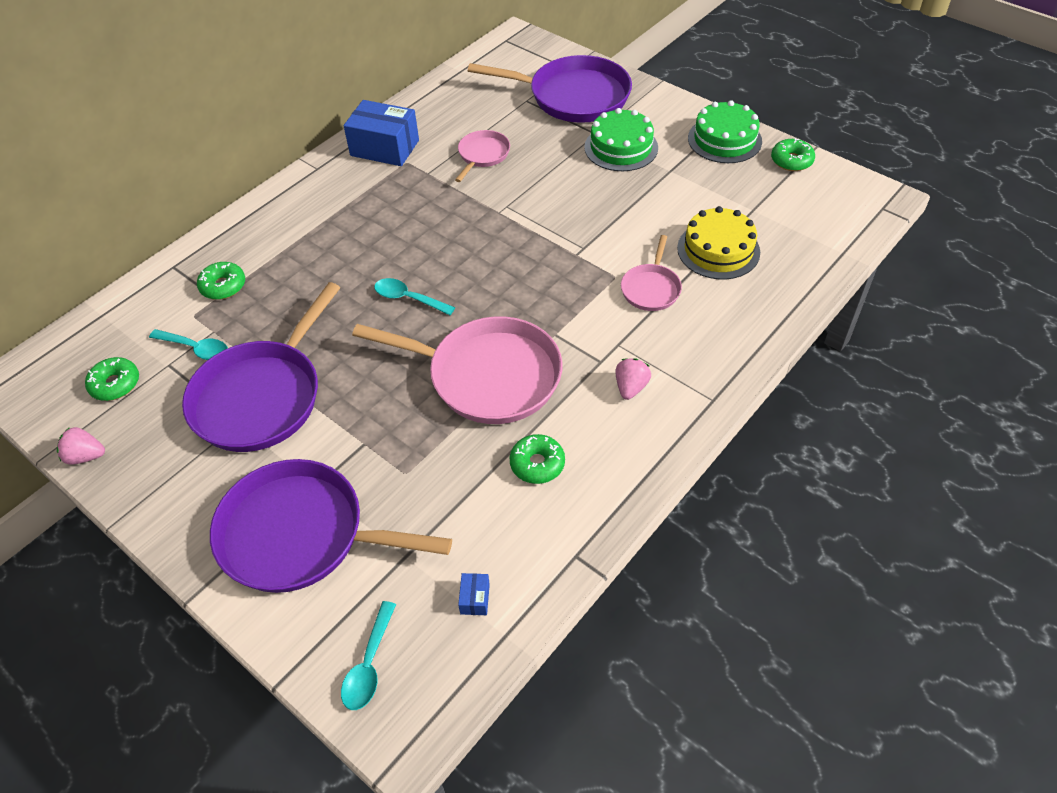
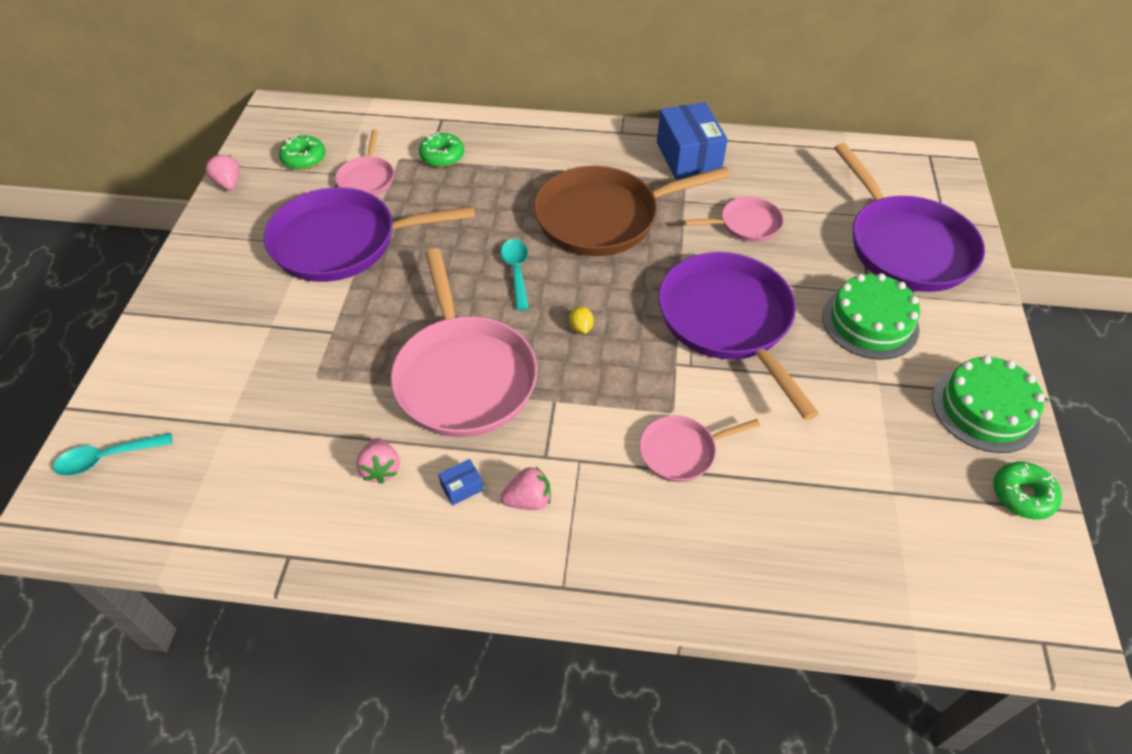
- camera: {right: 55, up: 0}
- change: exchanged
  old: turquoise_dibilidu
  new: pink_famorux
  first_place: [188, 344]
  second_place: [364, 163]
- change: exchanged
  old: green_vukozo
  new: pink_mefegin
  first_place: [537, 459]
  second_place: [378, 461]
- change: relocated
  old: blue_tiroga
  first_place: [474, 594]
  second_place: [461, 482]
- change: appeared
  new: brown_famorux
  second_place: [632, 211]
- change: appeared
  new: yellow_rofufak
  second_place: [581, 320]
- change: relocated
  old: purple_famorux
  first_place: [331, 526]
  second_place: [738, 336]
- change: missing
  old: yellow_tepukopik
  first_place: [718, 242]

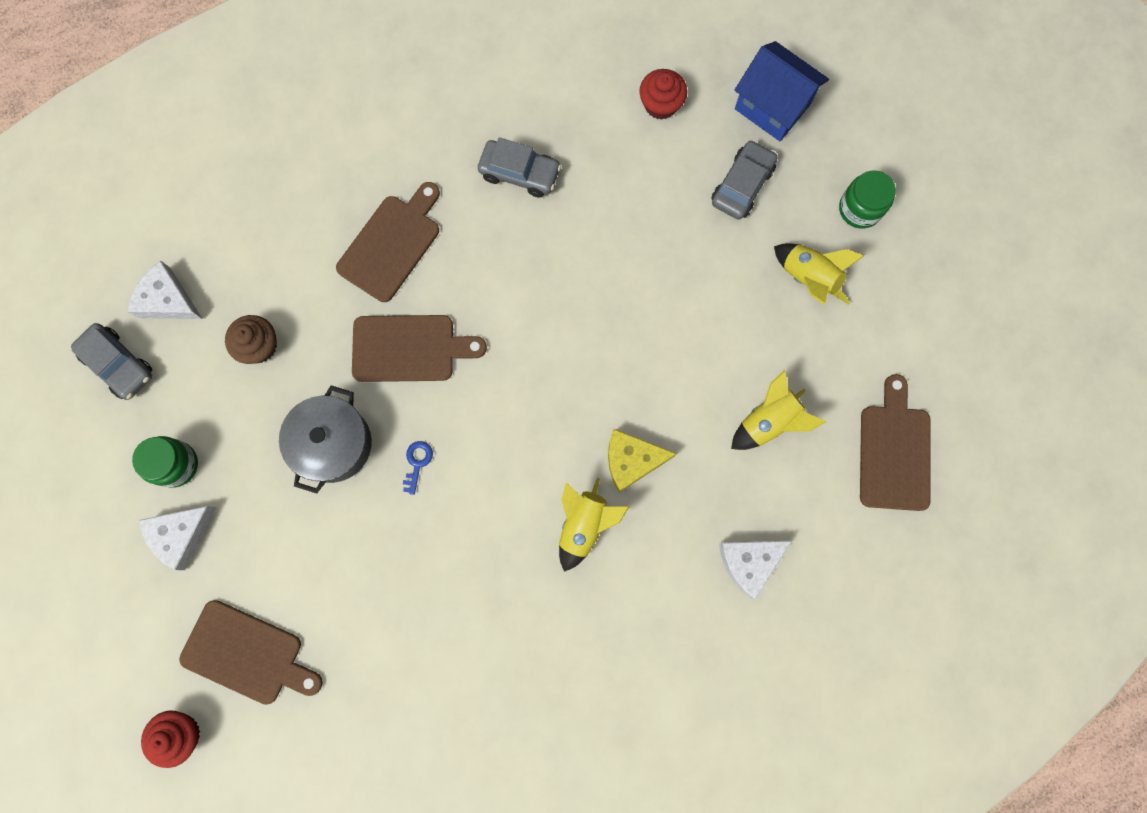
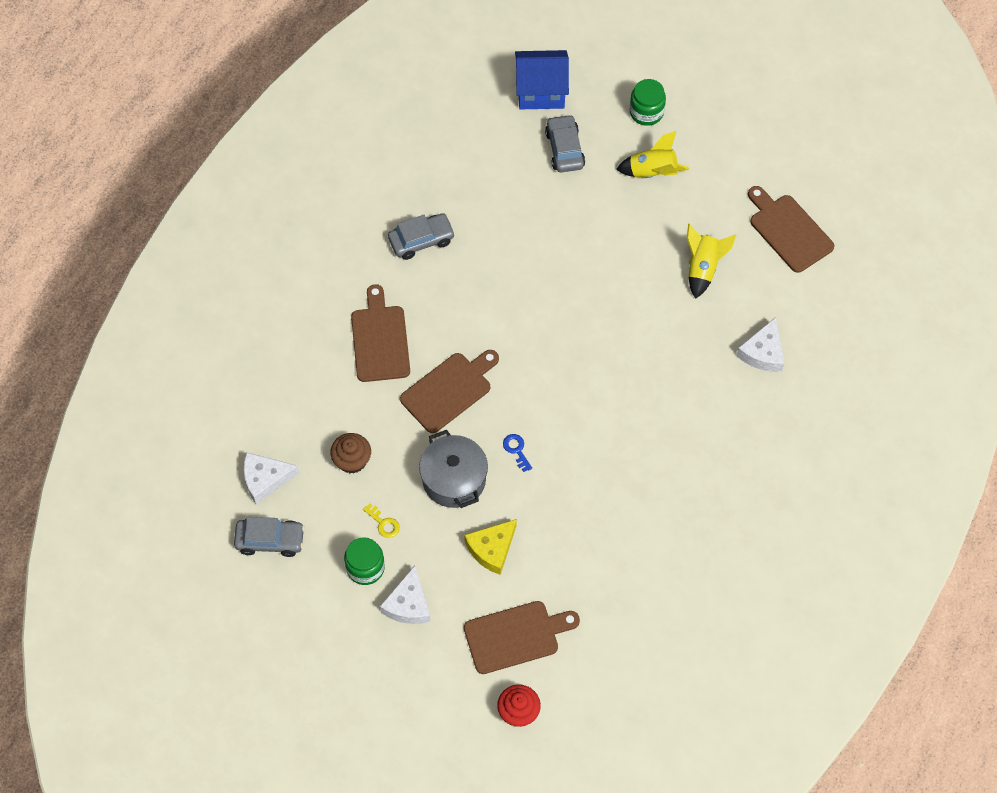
- camera: {right: -40, up: -15}
- change: appeared
  new: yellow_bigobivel
  second_place: [381, 520]
- change: relocated
  old: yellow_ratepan
  first_place: [642, 460]
  second_place: [490, 547]
- change: missing
  old: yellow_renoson
  first_place: [594, 525]
- change: missing
  old: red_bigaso
  first_place: [663, 94]

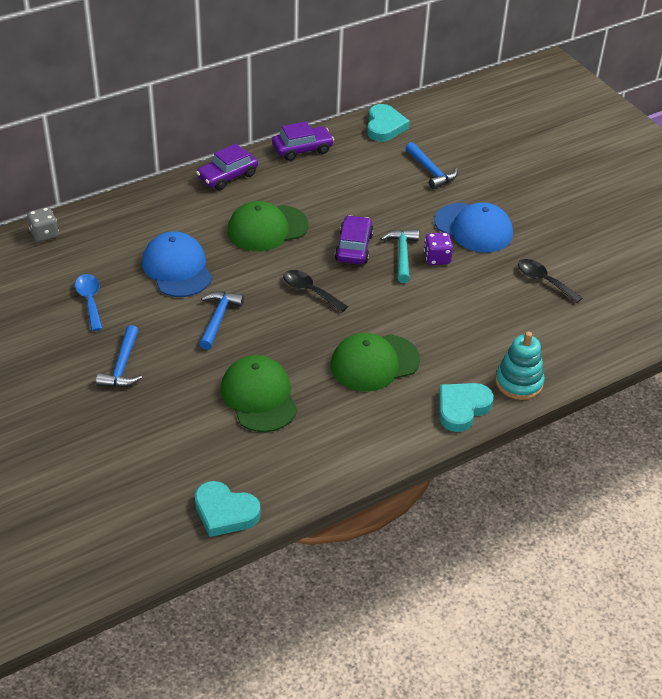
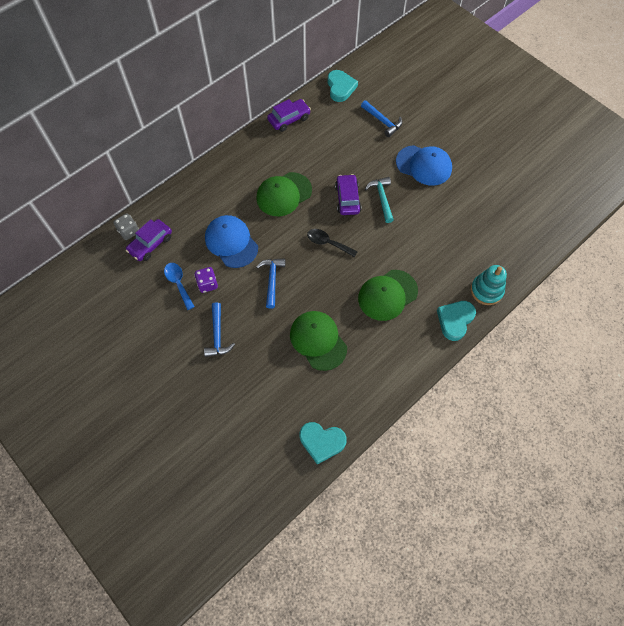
- camera: {right: -10, up: 20}
- change: relocated
  old: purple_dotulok
  first_place: [227, 167]
  second_place: [149, 240]
- change: relocated
  old: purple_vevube
  first_place: [438, 248]
  second_place: [206, 280]
- change: missing
  old: black_dibilidu
  first_place: [550, 281]

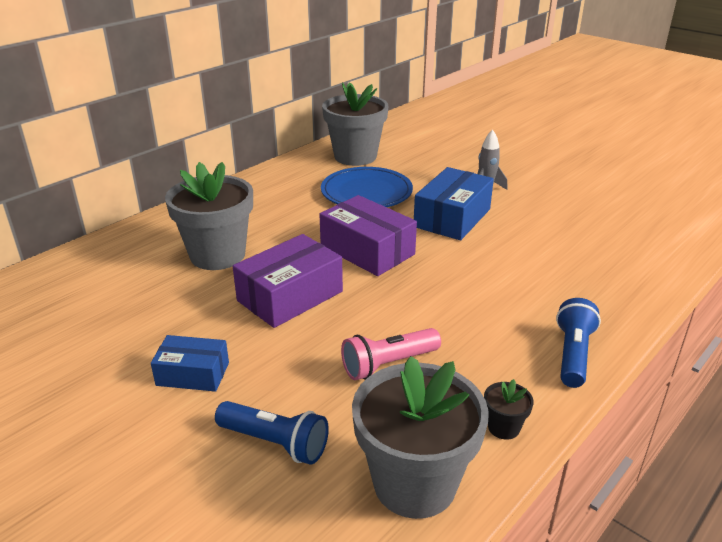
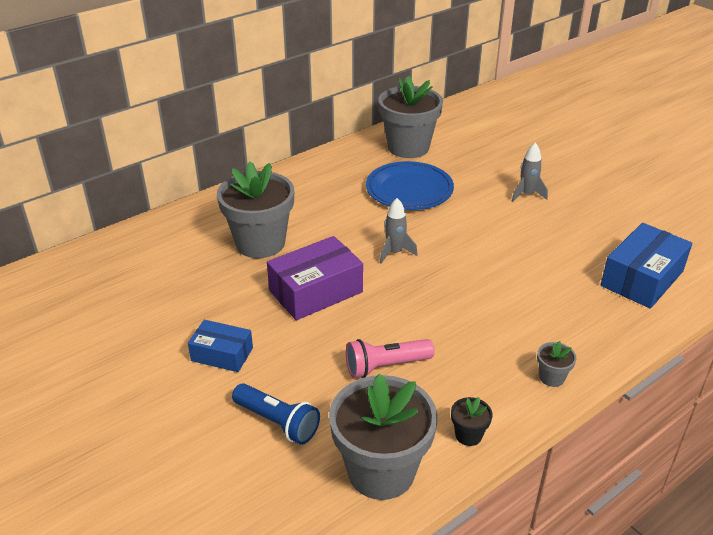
- camera: {right: 10, up: 5}
- change: exchanged
  old: purple_tiroga
  new: grey_renoson
  first_place: [368, 235]
  second_place: [399, 231]
- change: exchanged
  old: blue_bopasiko
  new: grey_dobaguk
  first_place: [578, 343]
  second_place: [556, 364]
- change: relocated
  old: blue_tiroga
  first_place: [454, 203]
  second_place: [646, 266]

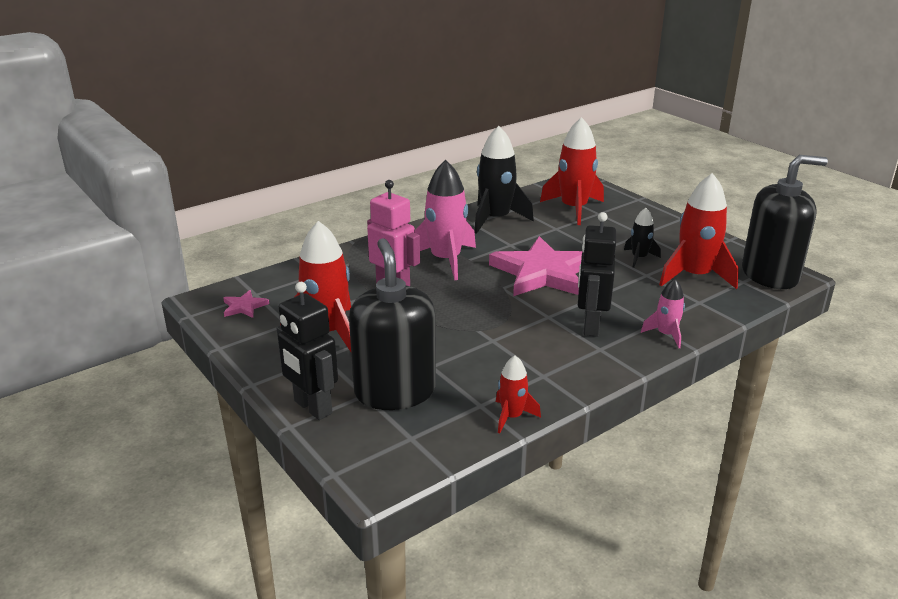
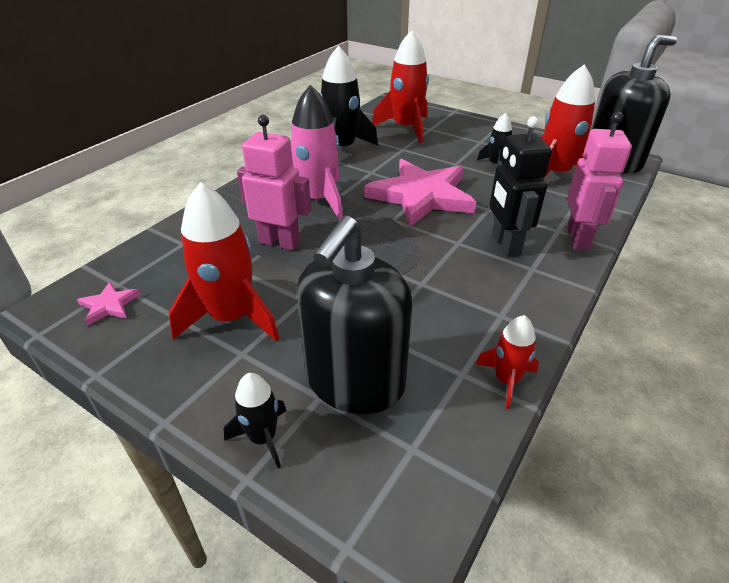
- camera: {right: -20, up: 10}
- change: exchanged
  old: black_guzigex
  new: black_renoson
  first_place: [307, 351]
  second_place: [255, 420]
- change: spun
  old: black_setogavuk
  first_place: [392, 324]
  second_place: [354, 315]
  degrees: -120
- change: exchanged
  old: pink_renoson
  new: pink_guzigex
  first_place: [663, 313]
  second_place: [599, 181]

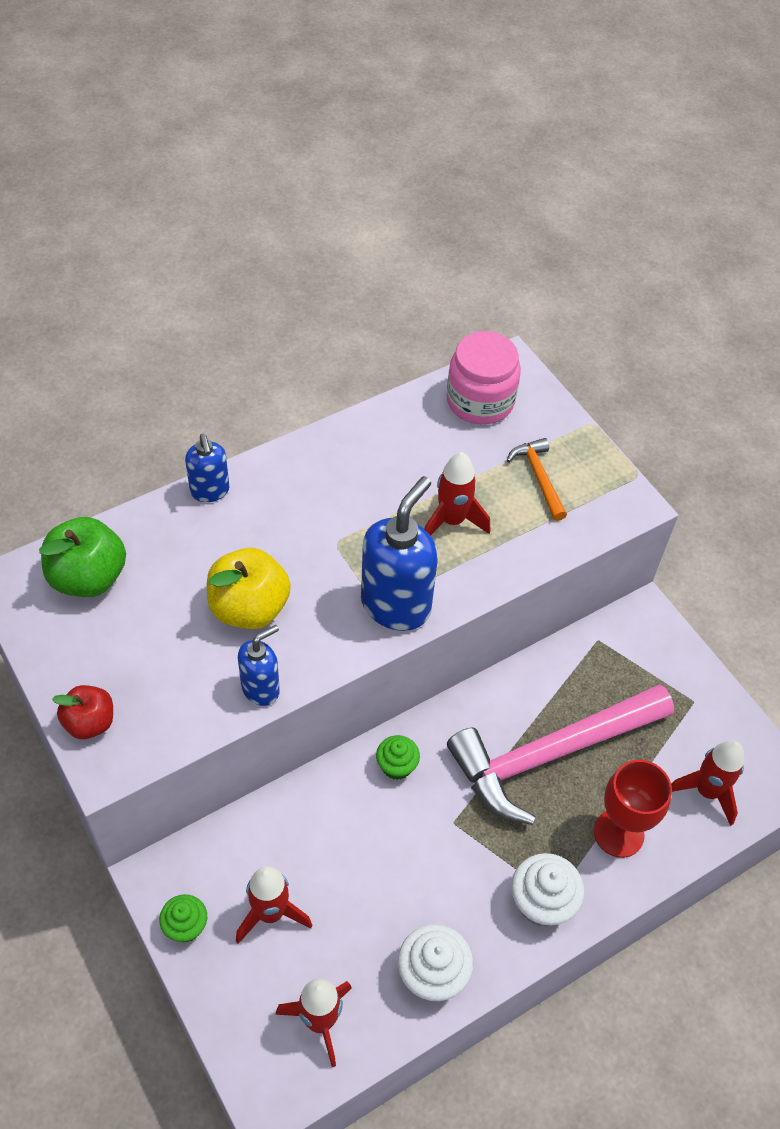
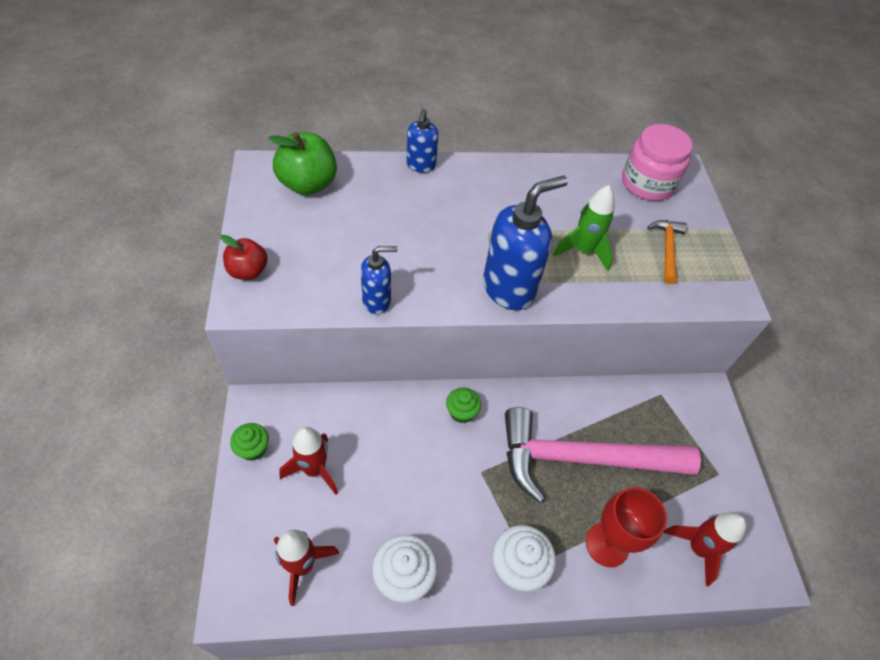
- camera: {right: 25, up: 0}
- change: colour
  old: red_renoson
  new: green_renoson
  first_place: [458, 494]
  second_place: [584, 228]
- change: missing
  old: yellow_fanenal
  first_place: [249, 588]

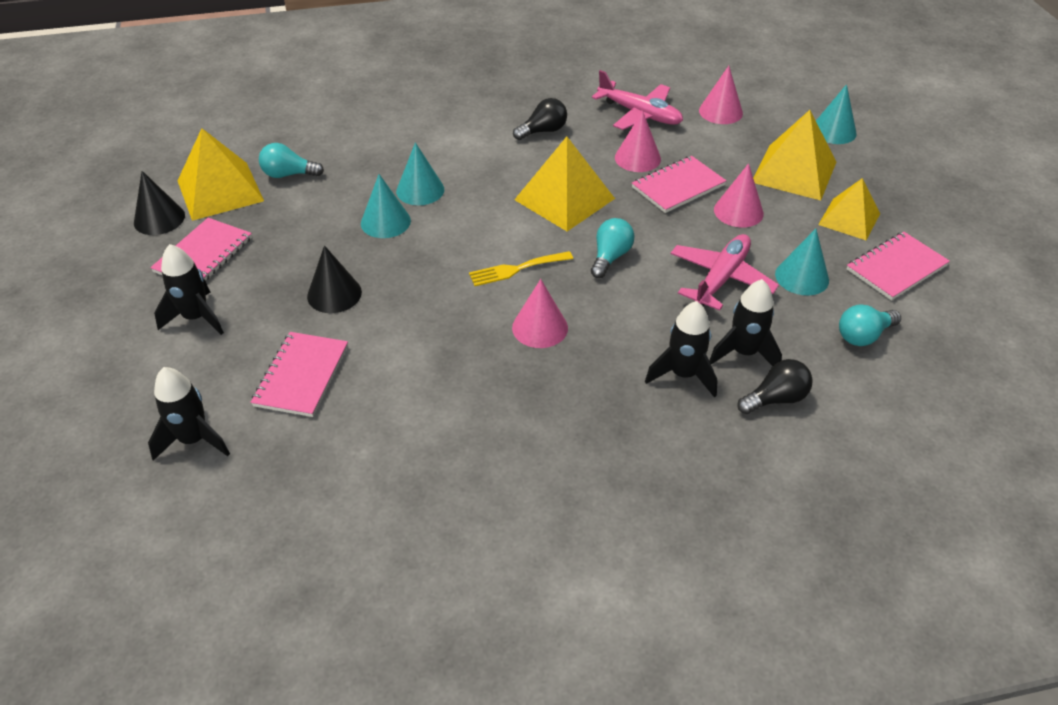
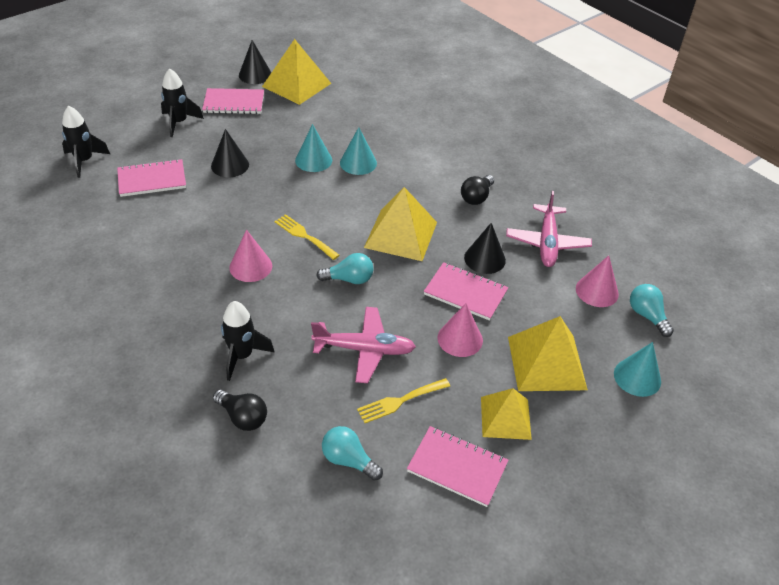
- camera: {right: 60, up: 0}
- change: exchanged
  old: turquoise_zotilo
  new: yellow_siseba
  first_place: [802, 262]
  second_place: [403, 400]
- change: spun
  old: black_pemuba
  first_place: [540, 119]
  second_place: [477, 190]
  degrees: 90
- change: colour
  old: pink_zotilo
  new: black_zotilo
  first_place: [638, 141]
  second_place: [485, 248]
- change: relocated
  old: turquoise_pemuba
  first_place: [291, 160]
  second_place: [652, 310]
- change: missing
  old: black_renoson
  first_place: [745, 322]

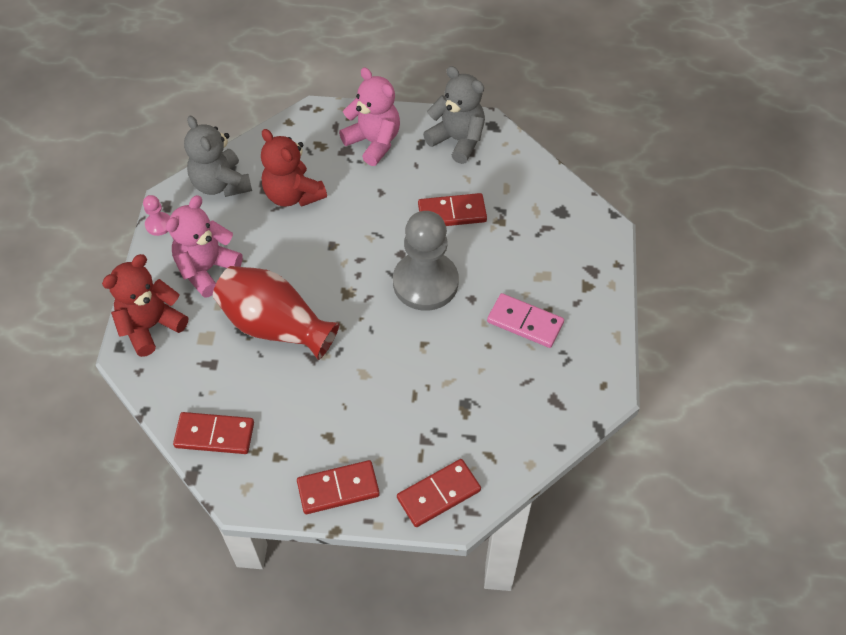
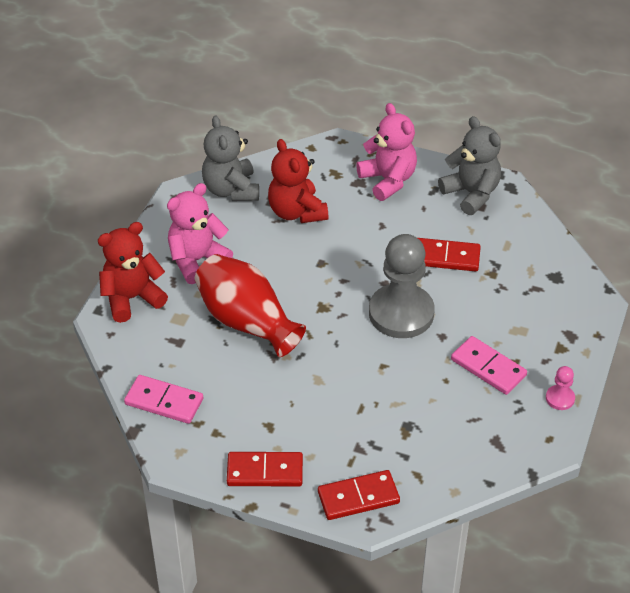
- camera: {right: 15, up: -10}
- change: colour
  old: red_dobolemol
  new: pink_dobolemol
  first_place: [213, 433]
  second_place: [163, 399]
- change: relocated
  old: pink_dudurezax
  first_place: [156, 215]
  second_place: [560, 388]

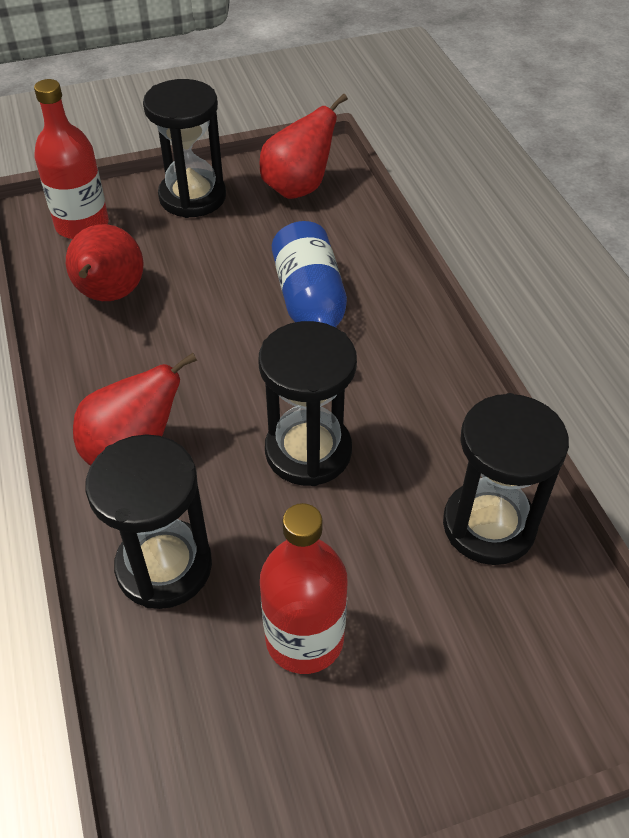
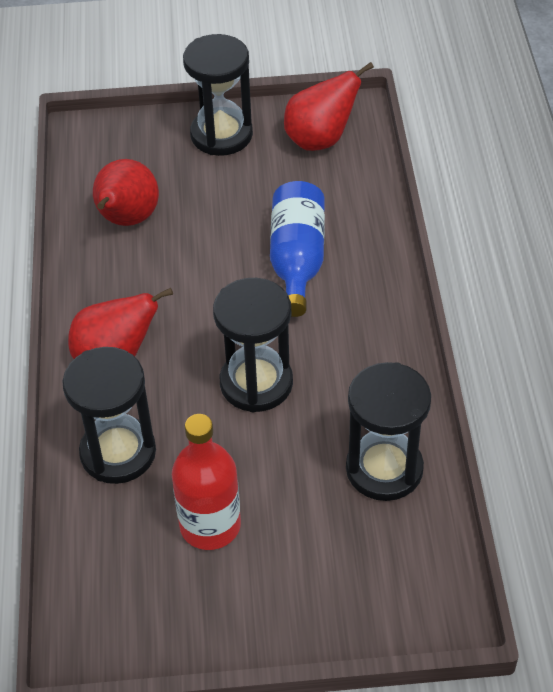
- camera: {right: 15, up: 0}
- change: missing
  old: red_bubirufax
  first_place: [71, 159]

